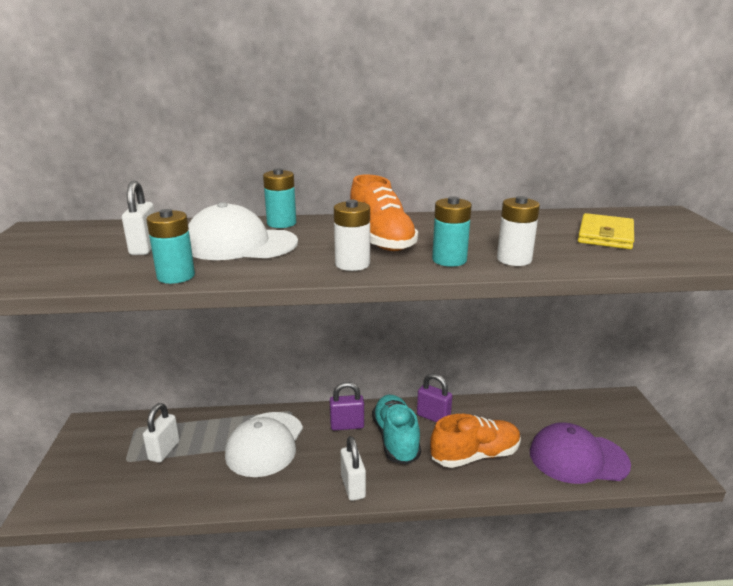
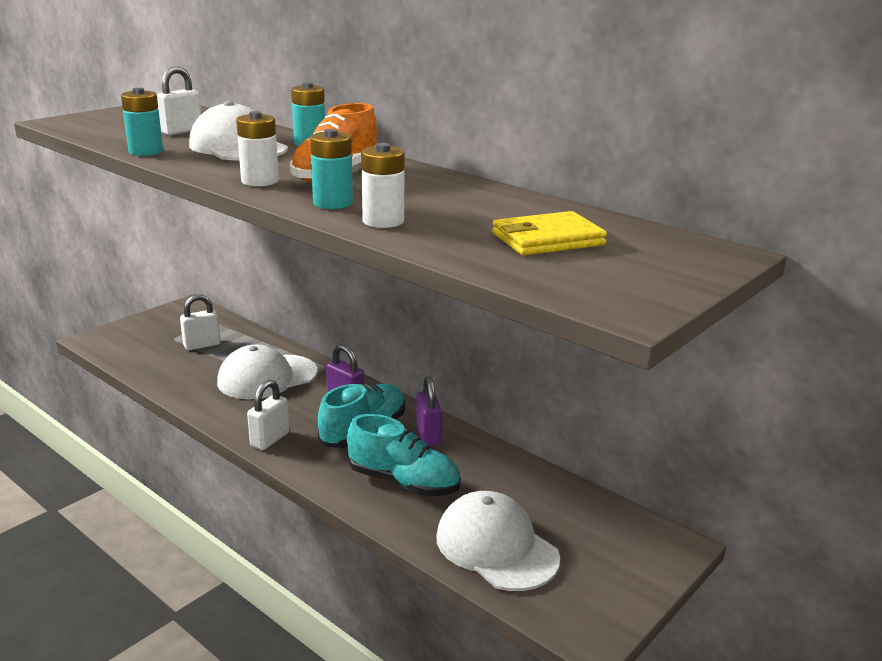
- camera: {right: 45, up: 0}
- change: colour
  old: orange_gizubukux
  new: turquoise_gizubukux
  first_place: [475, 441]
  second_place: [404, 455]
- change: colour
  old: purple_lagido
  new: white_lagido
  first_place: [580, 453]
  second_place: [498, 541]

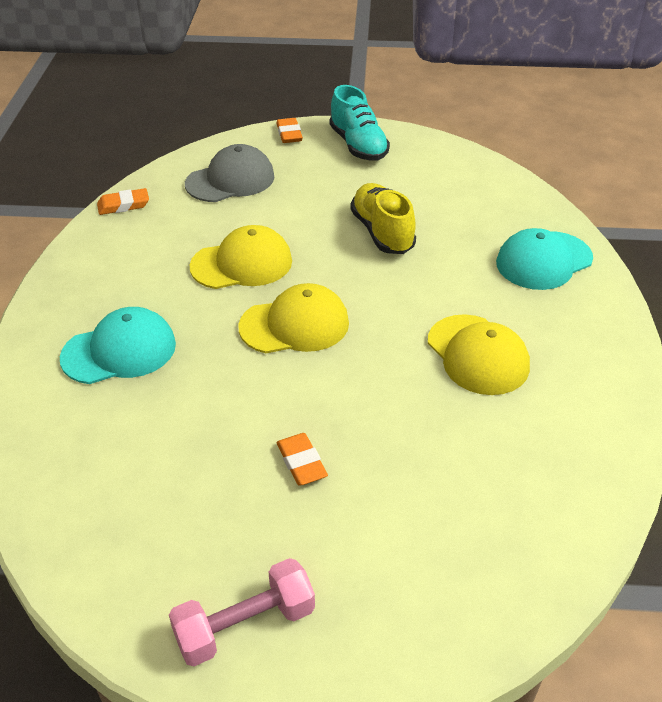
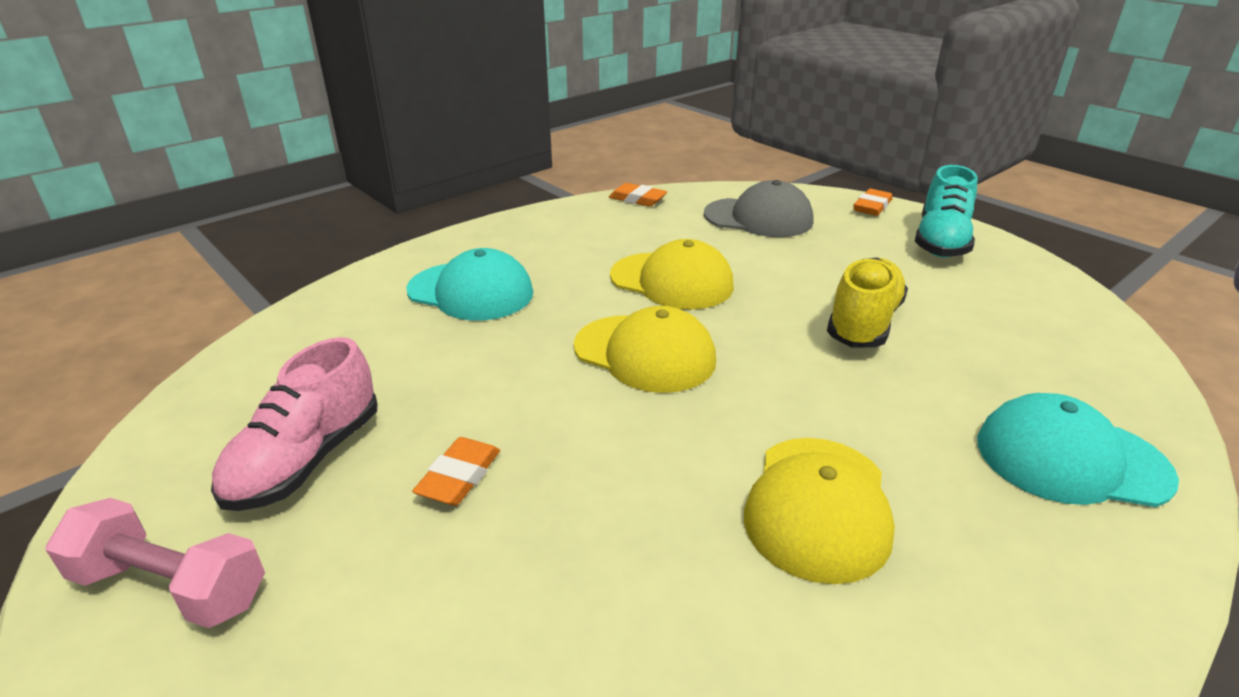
- camera: {right: 45, up: -10}
- change: appeared
  new: pink_gizubukux
  second_place: [294, 424]

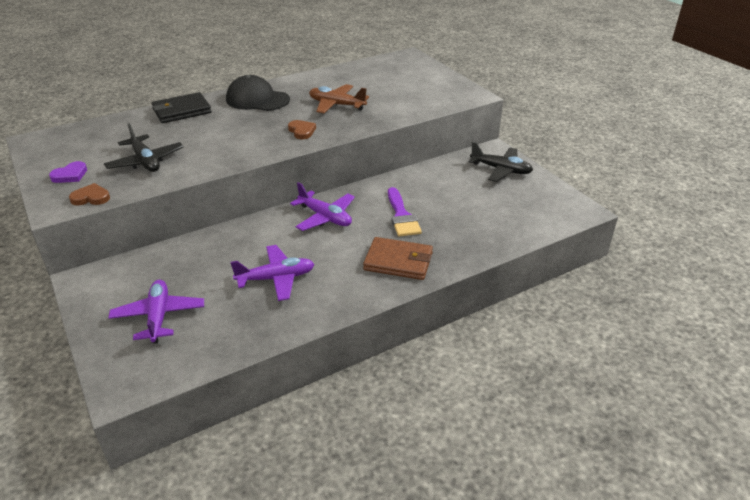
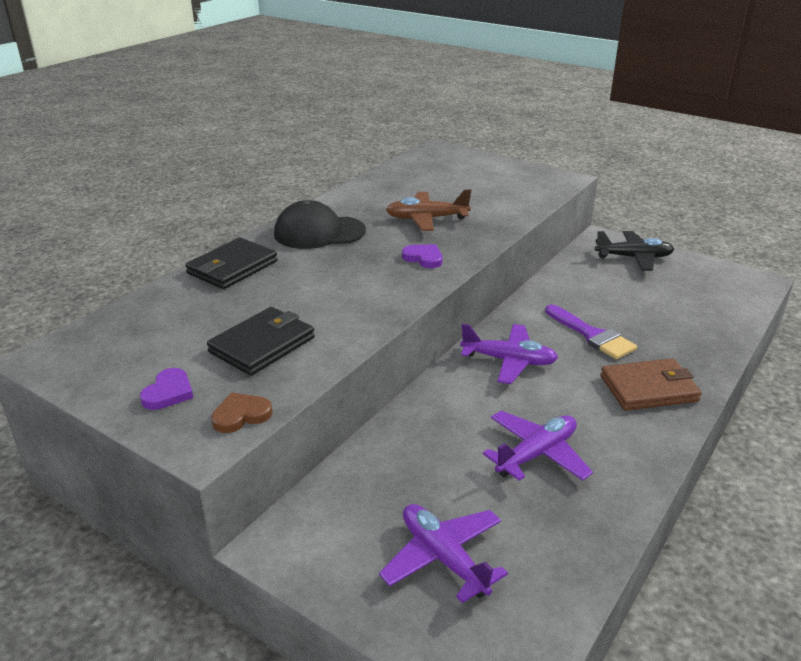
- camera: {right: -25, up: -5}
- change: exchanged
  old: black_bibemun
  new: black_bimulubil
  first_place: [144, 147]
  second_place: [261, 341]
- change: colour
  old: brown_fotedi
  new: purple_fotedi
  first_place: [302, 129]
  second_place: [422, 256]

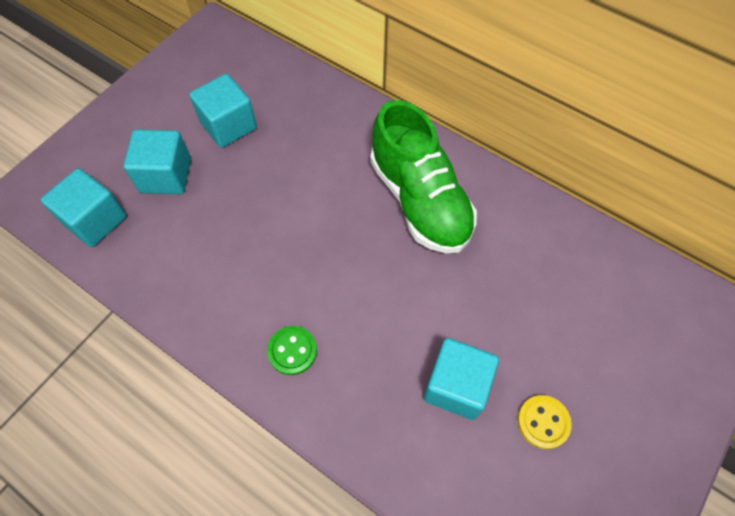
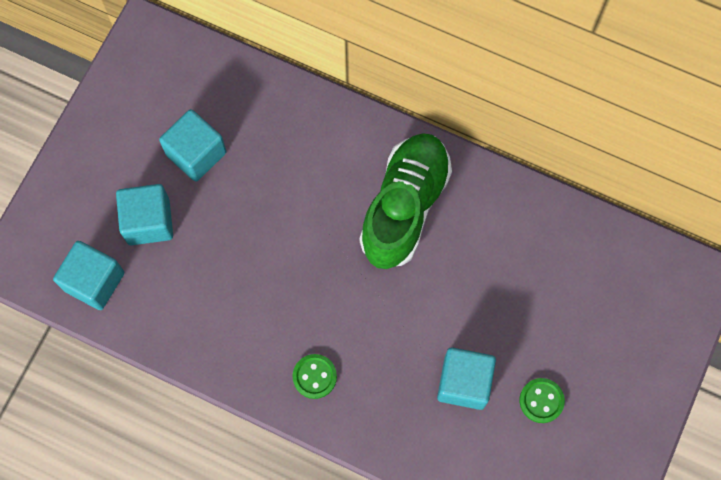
- camera: {right: -10, up: 10}
- change: spun
  old: green_gizubukux
  first_place: [423, 176]
  second_place: [405, 201]
  degrees: -120
- change: colour
  old: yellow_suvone
  new: green_suvone
  first_place: [544, 422]
  second_place: [542, 400]

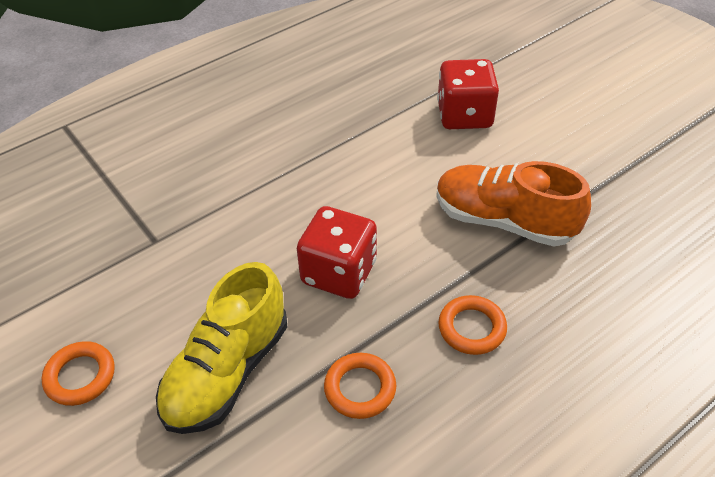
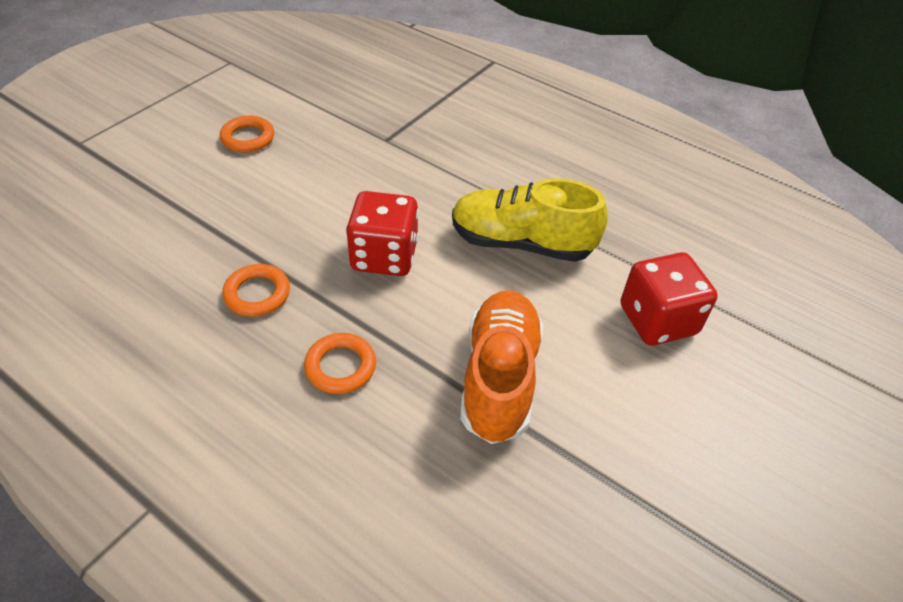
- camera: {right: 70, up: 0}
- change: relocated
  old: yellow_gizubukux
  first_place: [221, 348]
  second_place: [530, 220]

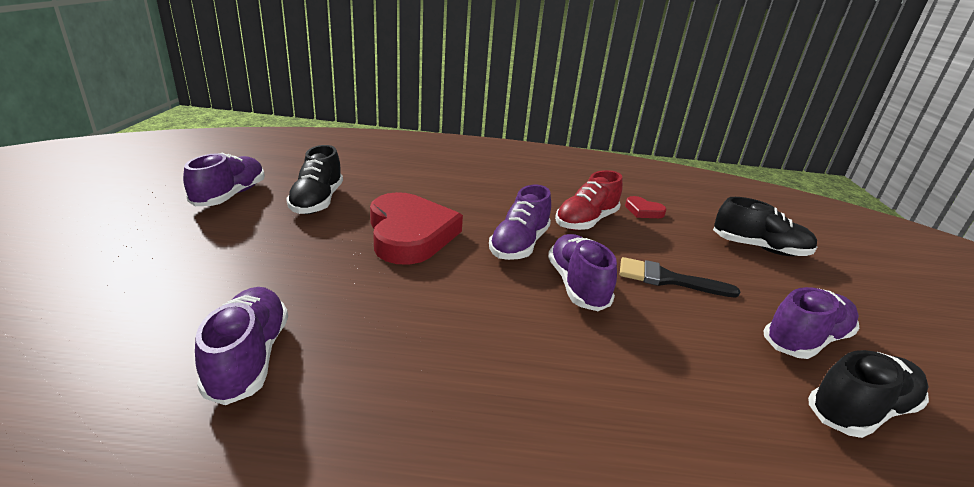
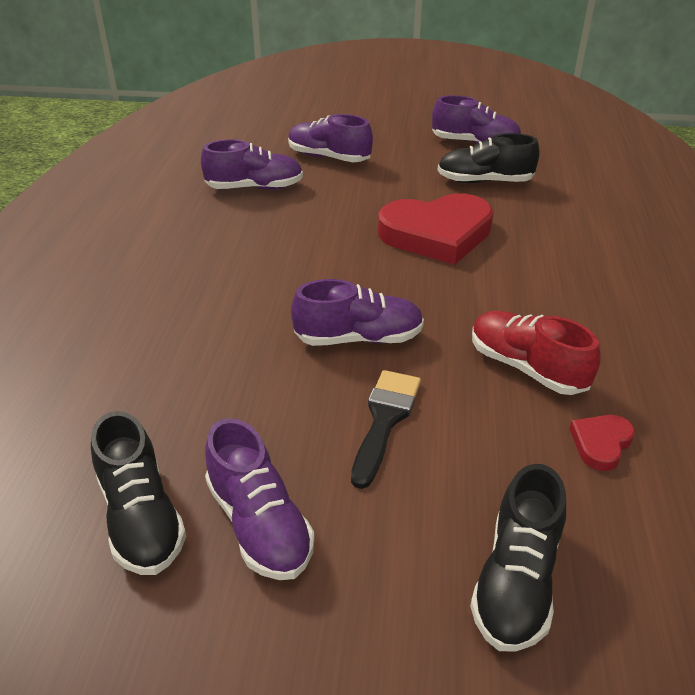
- camera: {right: 95, up: 10}
- change: relocated
  old: purple_gizubukux
  first_place: [520, 222]
  second_place: [330, 138]

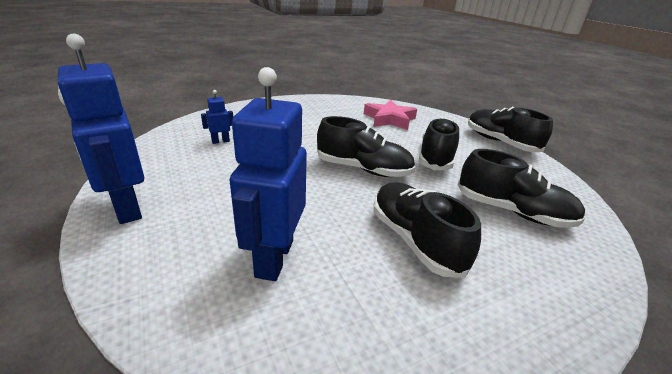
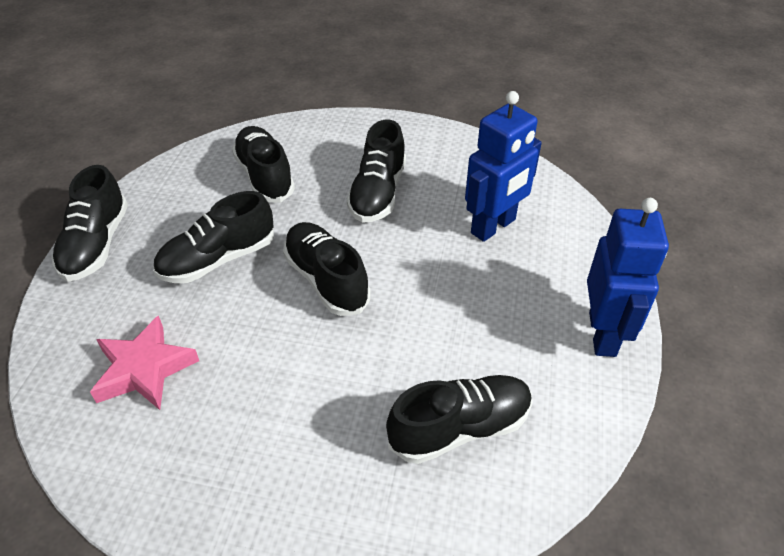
- camera: {right: -140, up: 15}
- change: exchanged
  old: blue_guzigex
  new: black_gizubukux
  first_place: [217, 117]
  second_place: [459, 419]

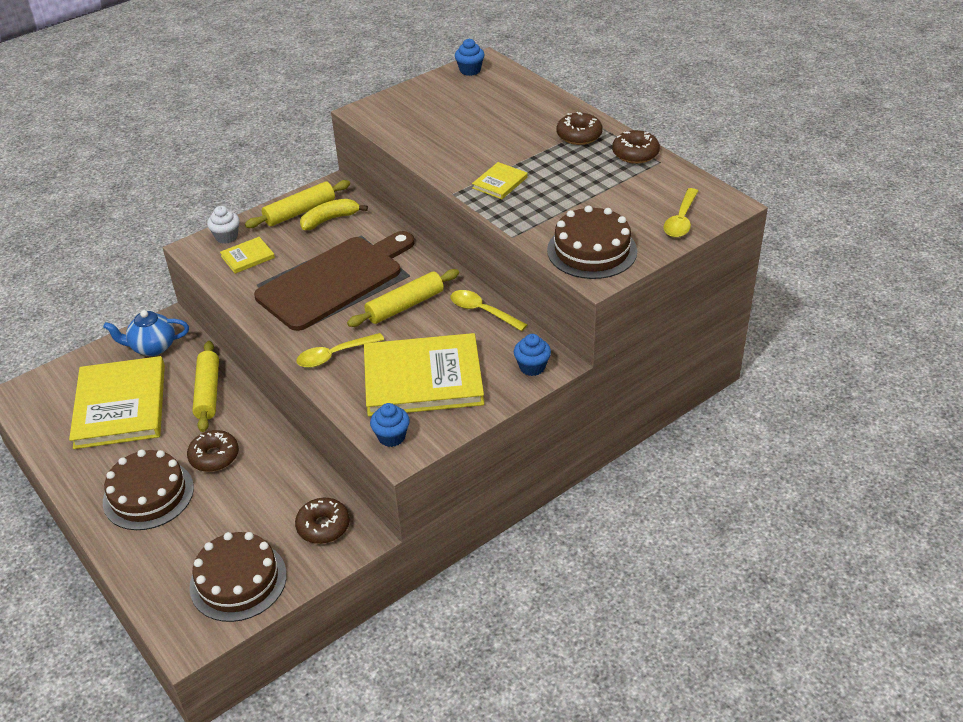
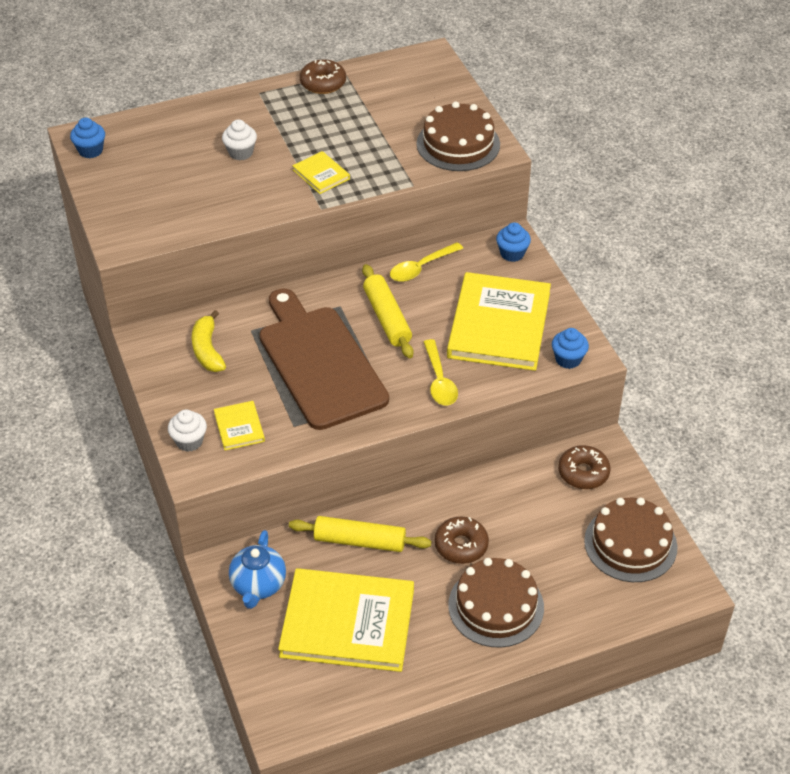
- camera: {right: -75, up: 5}
- change: appeared
  new: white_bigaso
  second_place: [239, 140]
- change: missing
  old: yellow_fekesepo
  first_place: [297, 204]
- change: missing
  old: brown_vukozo
  first_place: [579, 128]
- change: missing
  old: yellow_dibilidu
  first_place: [680, 213]

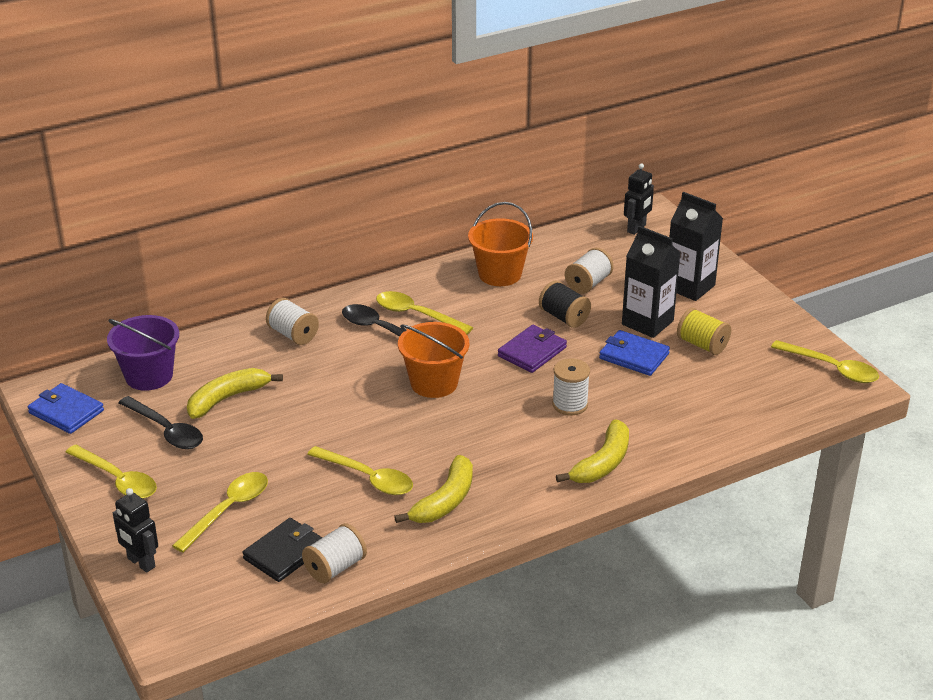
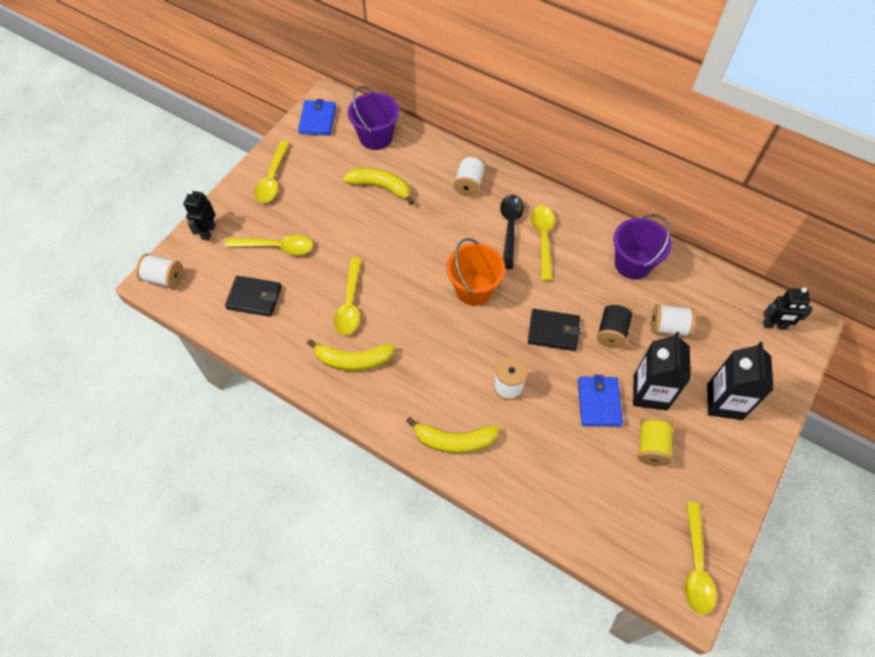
- camera: {right: 60, up: 25}
- change: relocated
  old: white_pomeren
  first_place: [334, 553]
  second_place: [159, 271]
- change: colour
  old: purple_bimulubil
  new: black_bimulubil
  first_place: [532, 349]
  second_place: [554, 330]
- change: colour
  old: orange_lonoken
  new: purple_lonoken
  first_place: [500, 244]
  second_place: [642, 247]
- change: missing
  old: black_dibilidu
  first_place: [160, 422]

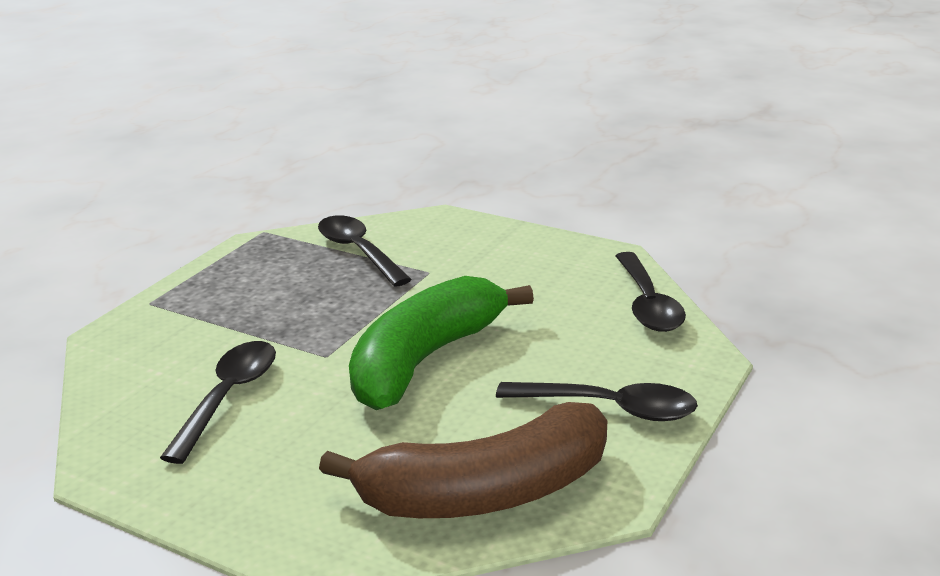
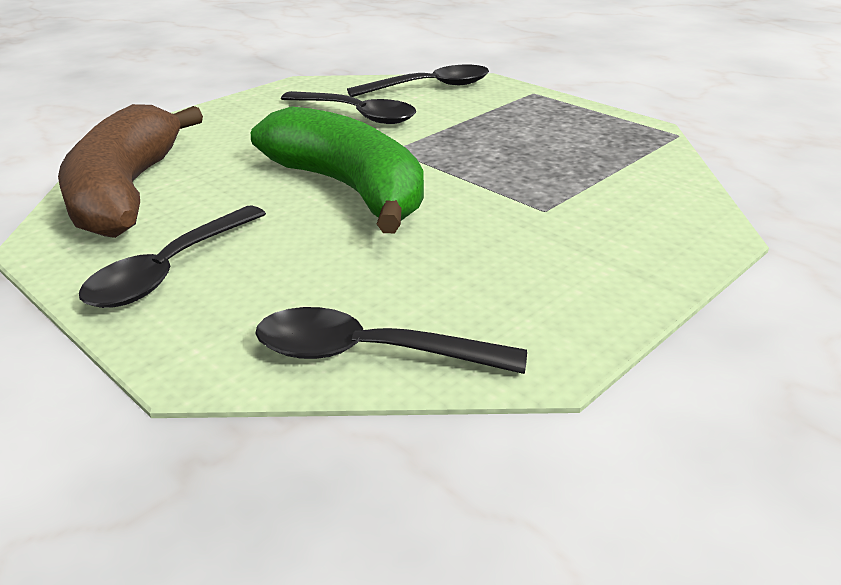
- camera: {right: 105, up: 5}
- change: relocated
  old: black_dibilidu
  first_place: [365, 251]
  second_place: [418, 81]

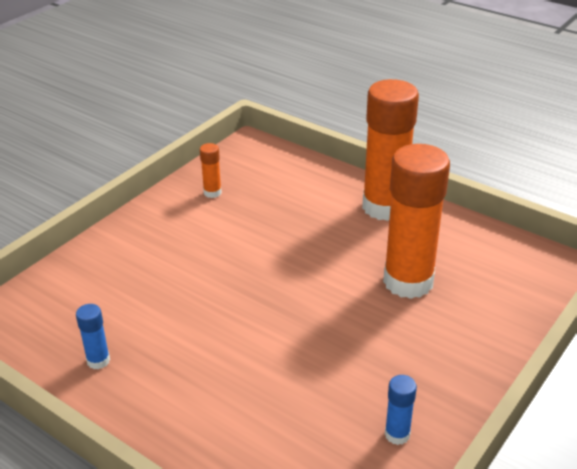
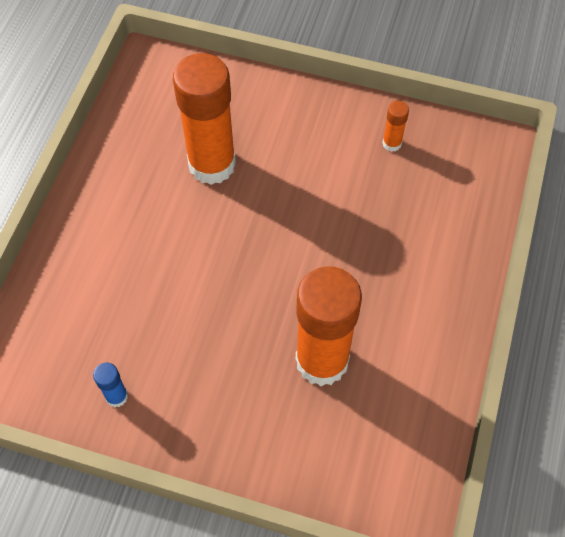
- camera: {right: 70, up: 25}
- change: relocated
  old: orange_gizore
  first_place: [390, 150]
  second_place: [204, 119]
- change: missing
  old: blue_gizore
  first_place: [93, 336]

